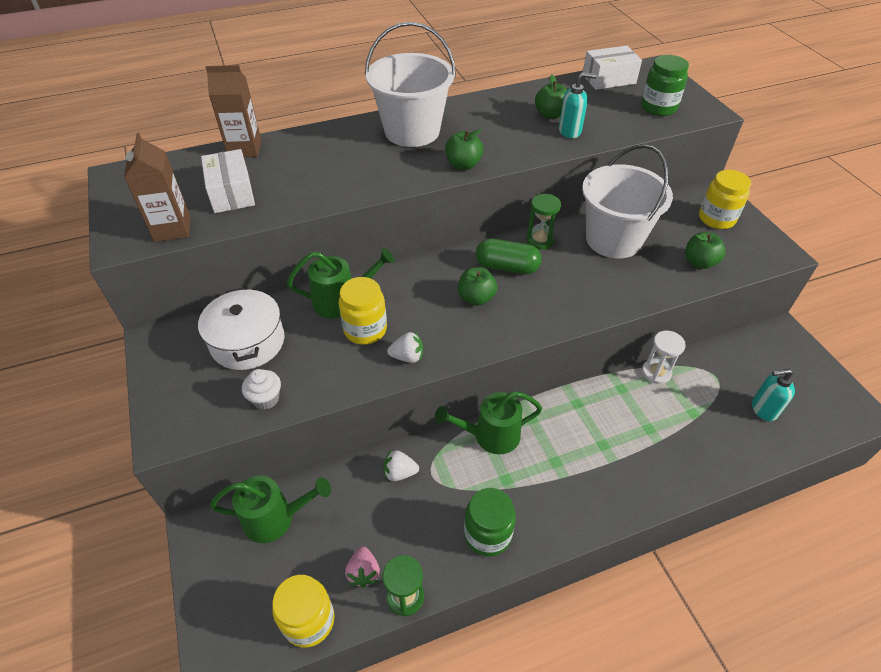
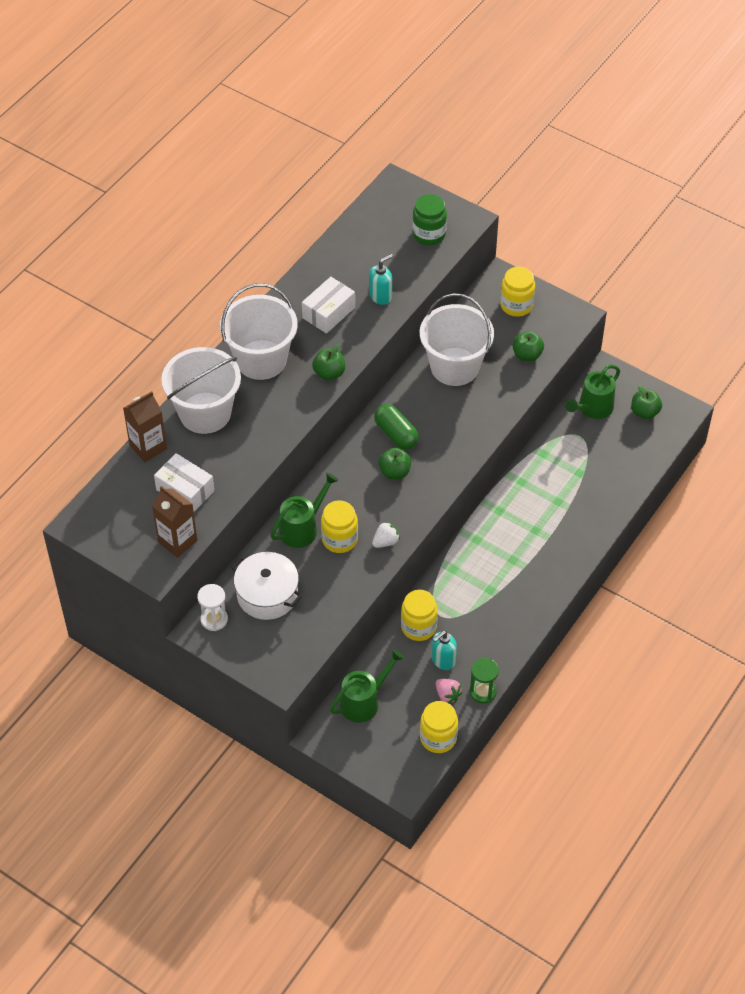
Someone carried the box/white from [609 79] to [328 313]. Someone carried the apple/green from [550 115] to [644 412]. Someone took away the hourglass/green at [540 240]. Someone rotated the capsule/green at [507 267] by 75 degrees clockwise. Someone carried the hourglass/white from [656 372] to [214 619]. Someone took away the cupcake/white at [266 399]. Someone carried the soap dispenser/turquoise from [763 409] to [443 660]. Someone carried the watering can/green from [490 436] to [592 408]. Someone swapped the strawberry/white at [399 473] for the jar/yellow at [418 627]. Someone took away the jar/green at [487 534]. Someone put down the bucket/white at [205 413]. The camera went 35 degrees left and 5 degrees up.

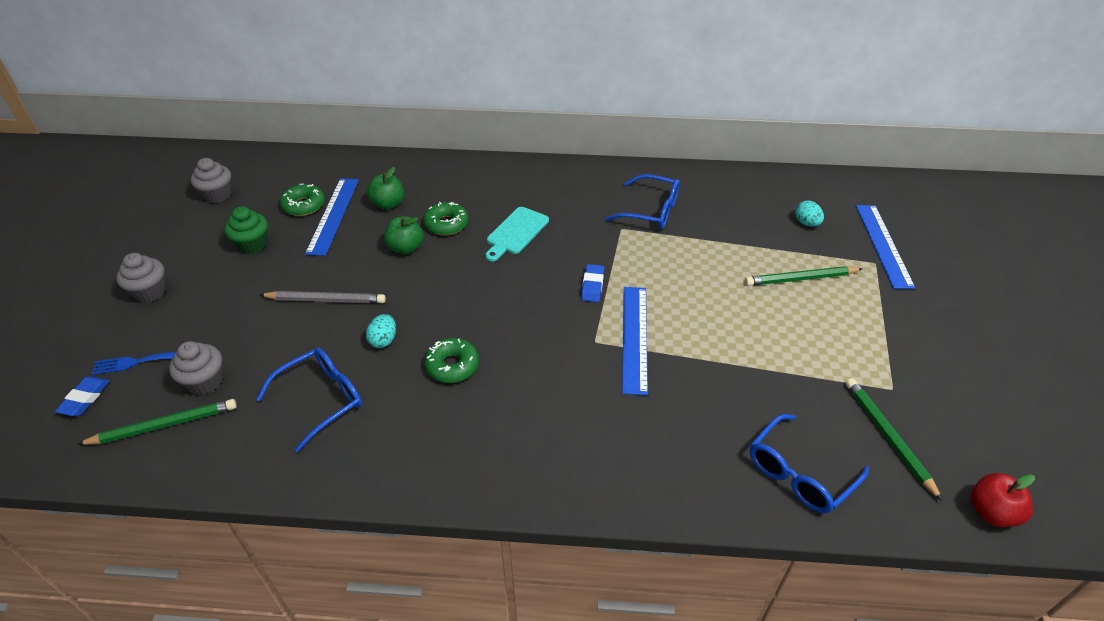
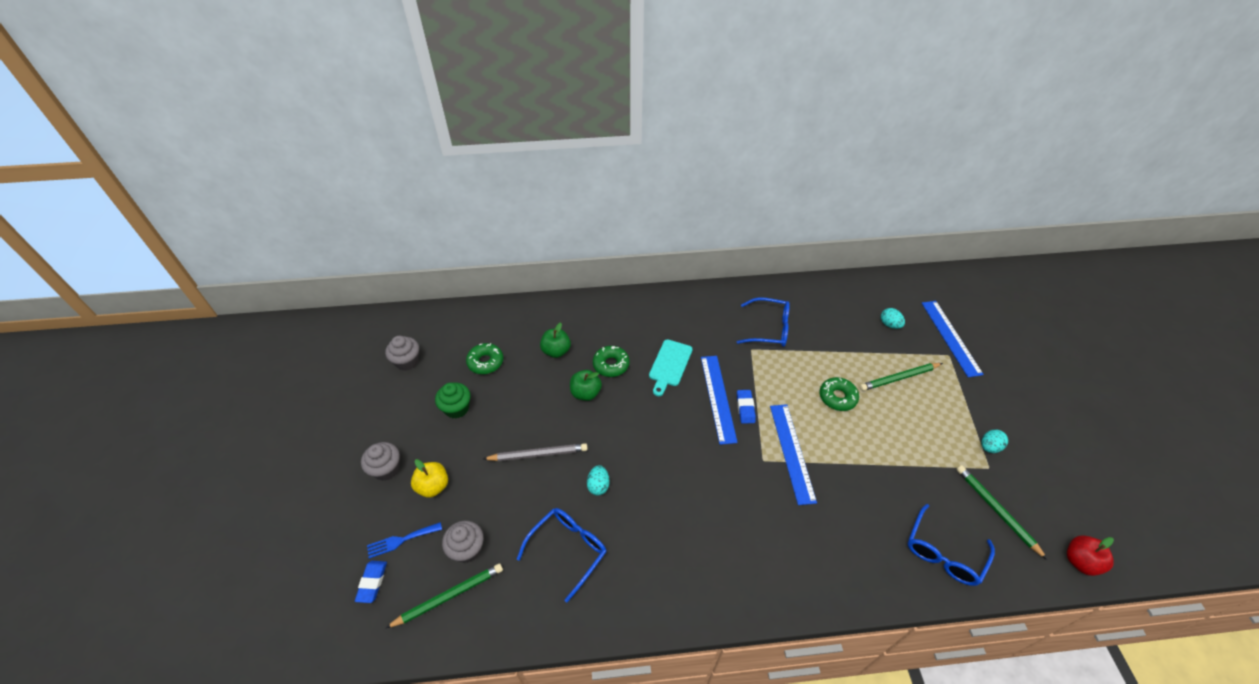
Someone carried the ruler/blue from [333 215] to [718 398]. Someone carried the donut/green from [452 366] to [837 397]. Someone put down the egg/turquoise at [989 447]. Someone put down the apple/yellow at [433 486]. The camera went 10 degrees left and 5 degrees up.

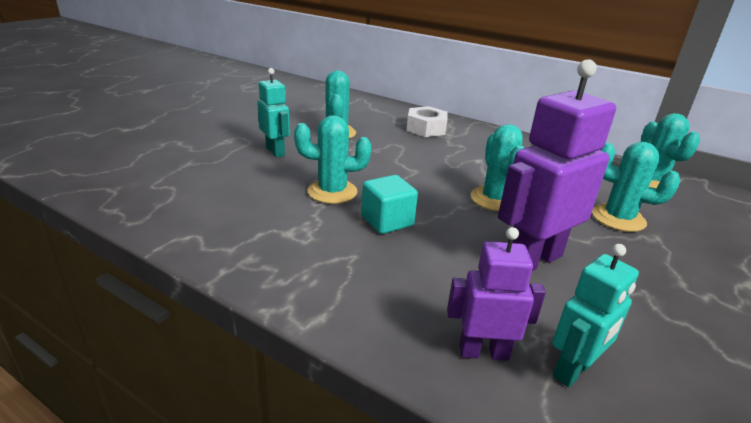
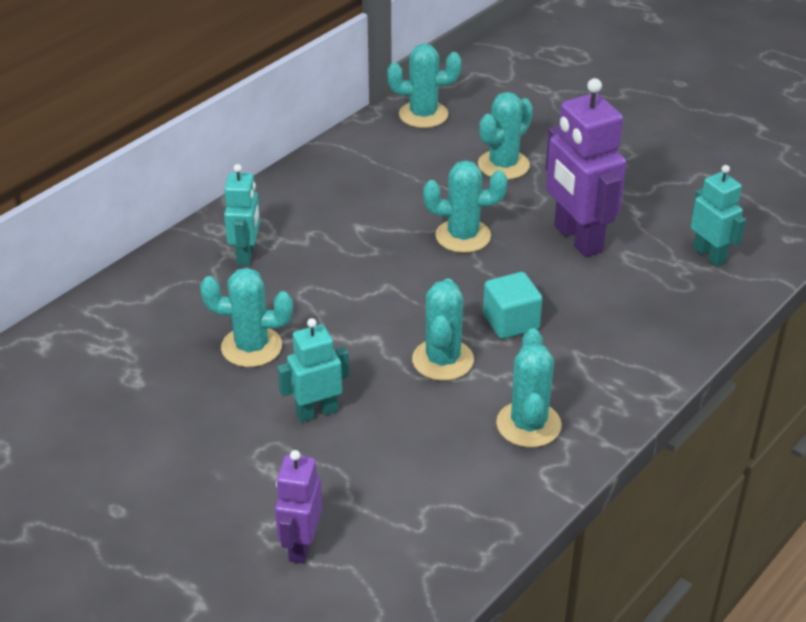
Someone swapped the nut/white at [426 129] for the robot/turquoise at [246 254]. Someone carried the robot/purple from [483 352] to [301 546]. Someone put down the cactus/turquoise at [528 424]. The camera went 80 degrees left and 10 degrees up.

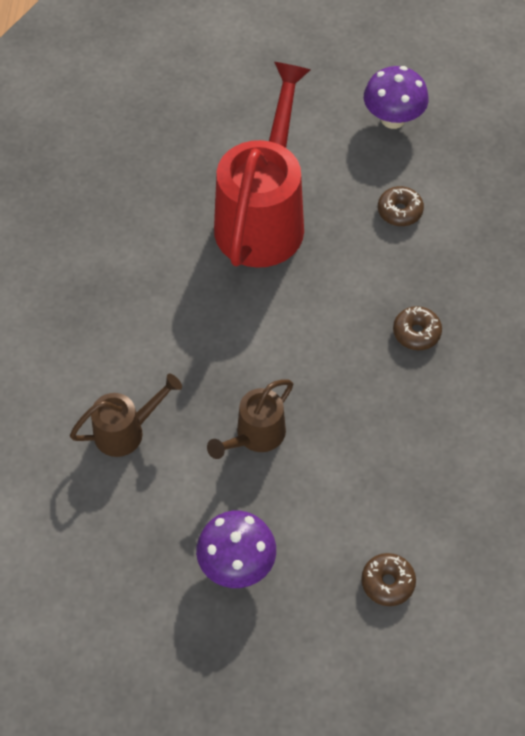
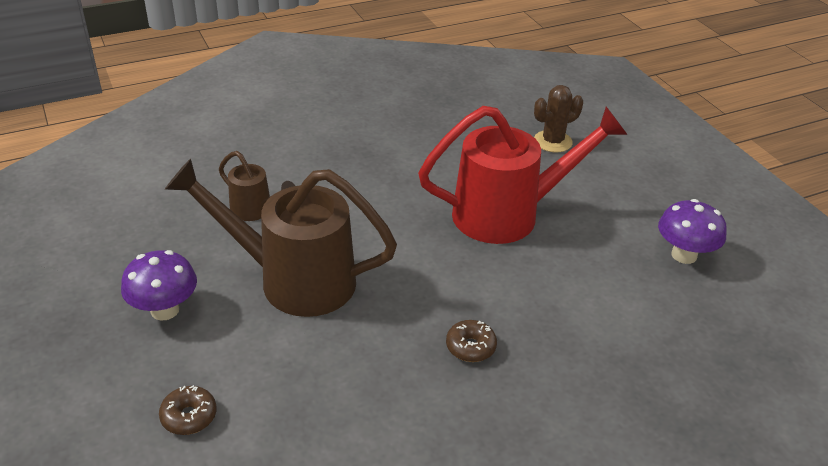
Someone took away the donut/brown at [399 211]. Someone scaled the watering can/brown at [255 436] by 2.04. Someone put down the cactus/brown at [552 142]. The camera went 60 degrees right and 20 degrees down.

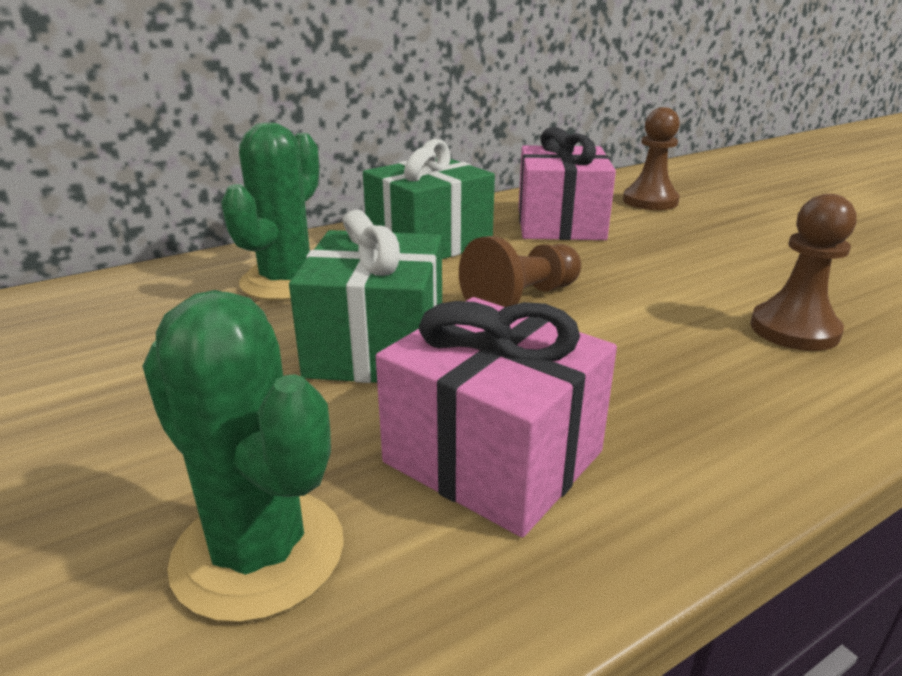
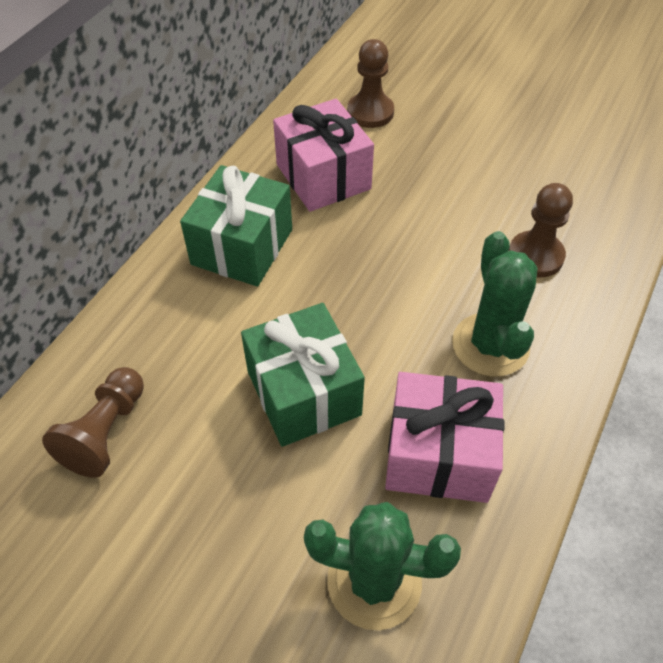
Someone carried the cactus/green from [287 281] to [490 345]. Someone carried the pawn/brown from [522 299] to [106 432]. The camera went 30 degrees left and 25 degrees up.

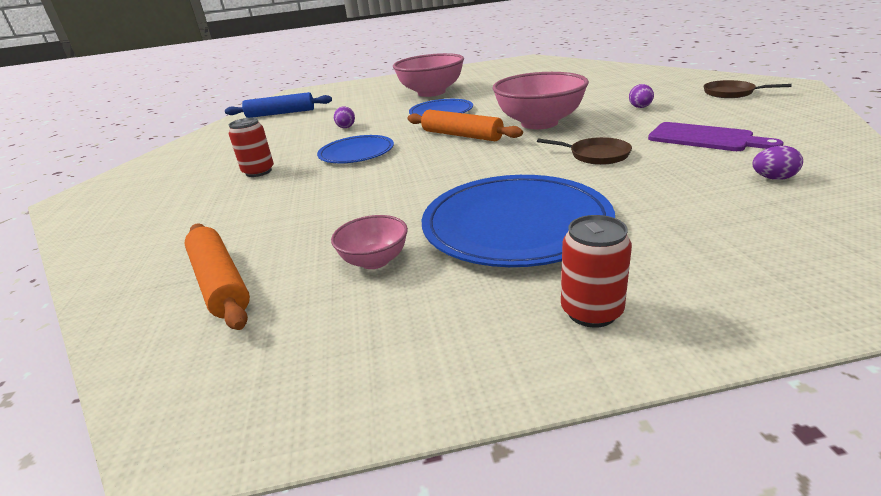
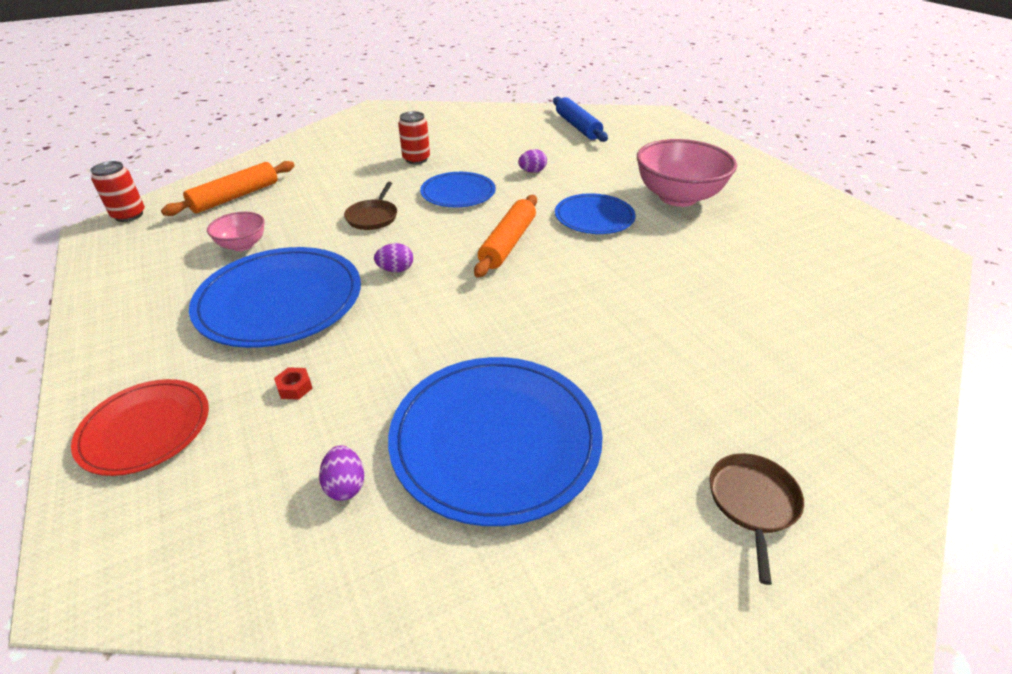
Someone took away the bowl/pink at [539 123]. Someone carried the egg/purple from [640 107] to [396 270]. Someone swapped the cutting board/purple at [705 138] for the plate/blue at [495 439]. Someone carried the pan/brown from [596 155] to [373 217]. Someone carried the can/red from [591 311] to [129 215]. Someone put down the nut/red at [295 387]. Someone put down the plate/red at [145 429]. The camera went 70 degrees right and 10 degrees up.

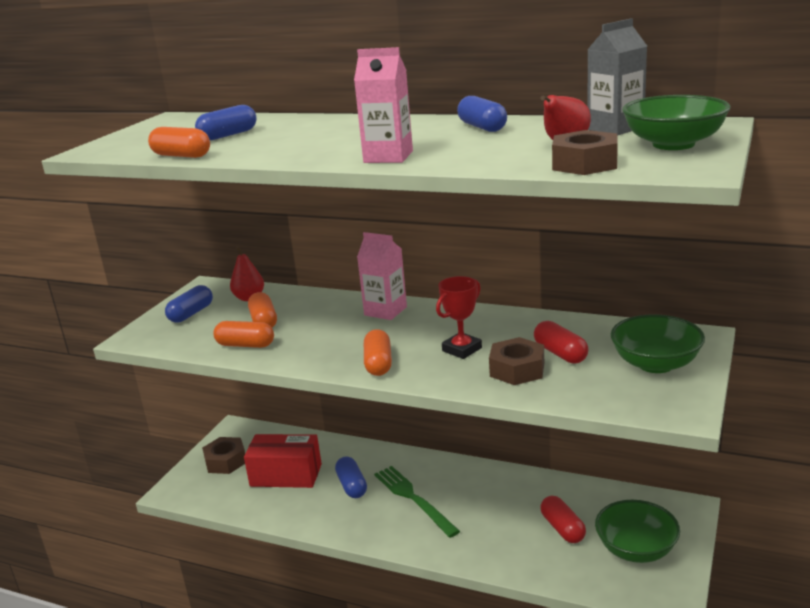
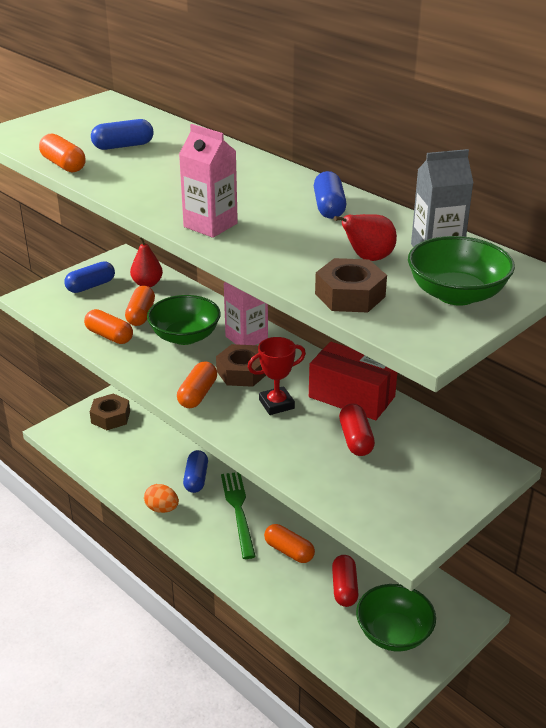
Someone carried the bowl/green from [655 364] to [185 336]. Someone carried the nut/brown from [517 369] to [242 372]. Someone carried the box/red from [286 475] to [351 397]. Someone put down the egg/orange at [162 509]. Someone put down the capsule/orange at [289 551]. The camera went 20 degrees right and 10 degrees up.

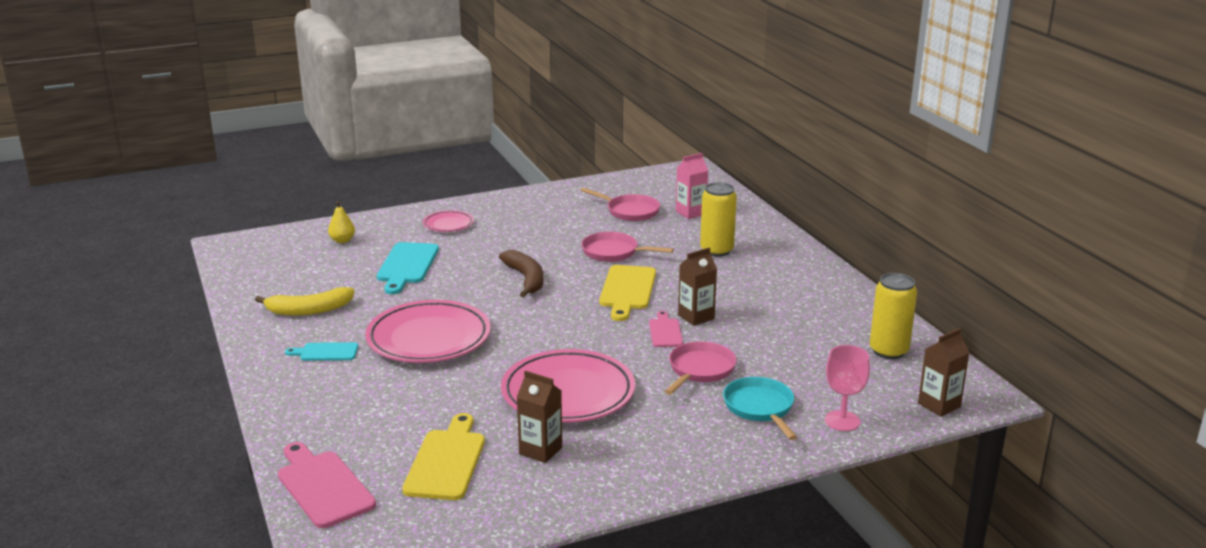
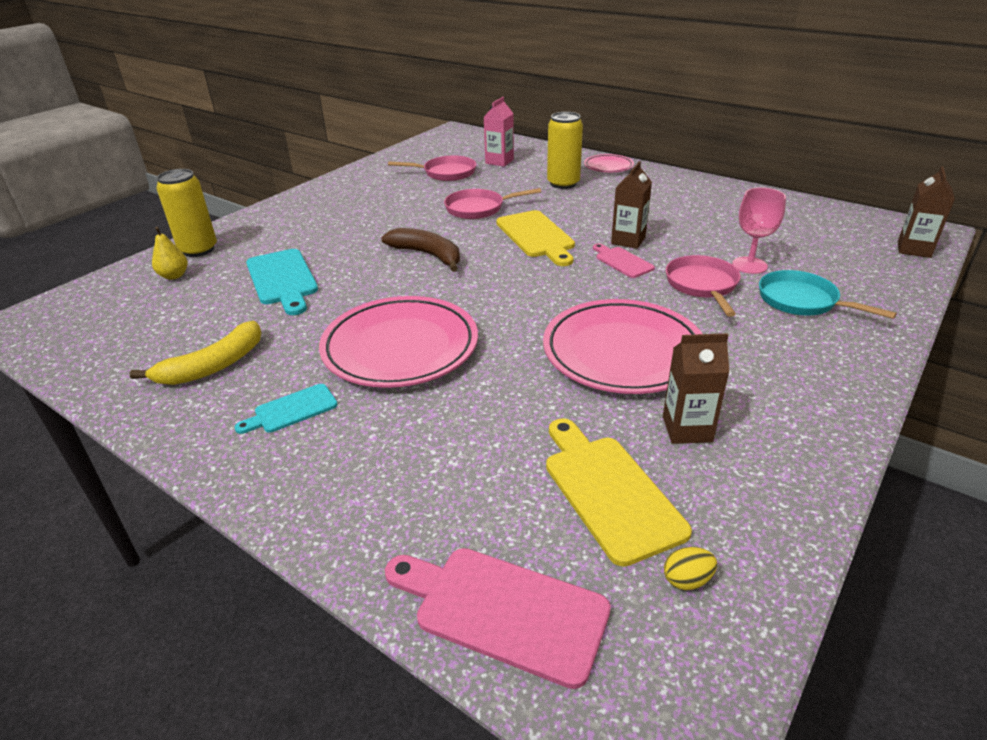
Someone carried the plate/pink from [448 224] to [608 166]. Someone carried the can/yellow from [888 351] to [198 249]. Someone carried the goblet/pink from [842 421] to [749 265]. Someone put down the egg/yellow at [687 580]. The camera went 30 degrees left and 10 degrees up.

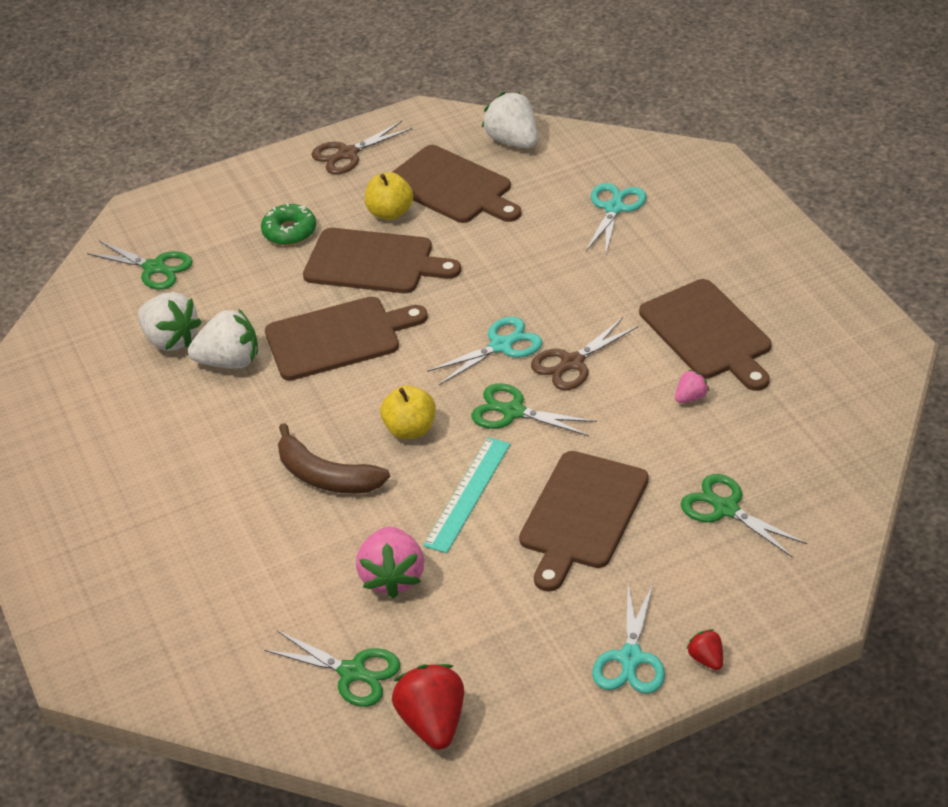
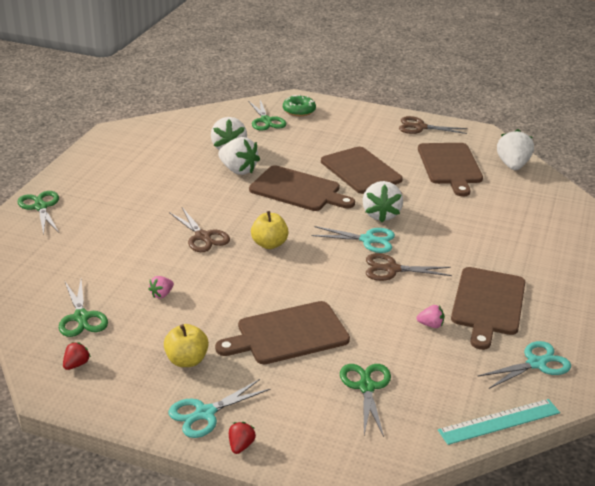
Someone carried the apple/yellow from [390 213] to [186 360]. Someone carried the scissors/turquoise from [614 208] to [536 363]. Someone carried the donut/green from [289 231] to [299 110]. Someone carried the scissors/green from [513 412] to [40 207]. Someone swapped the banana/brown at [326 476] for the scissors/brown at [203 237]. Someone carried the ruler/turquoise from [467 494] to [499 421]. Someone scaled the strawberry/pink at [392 577] by 0.50. Someone scaled the strawberry/red at [433 722] by 0.50. Someone put down the strawberry/white at [381 215]. The camera went 40 degrees right and 10 degrees down.

